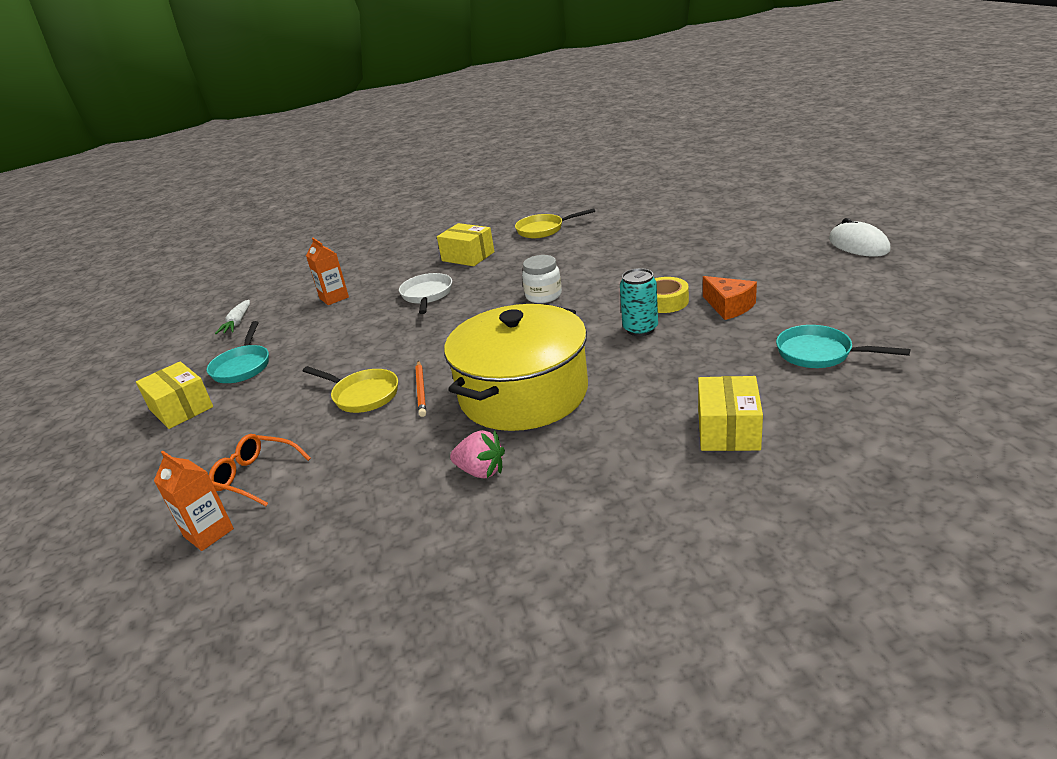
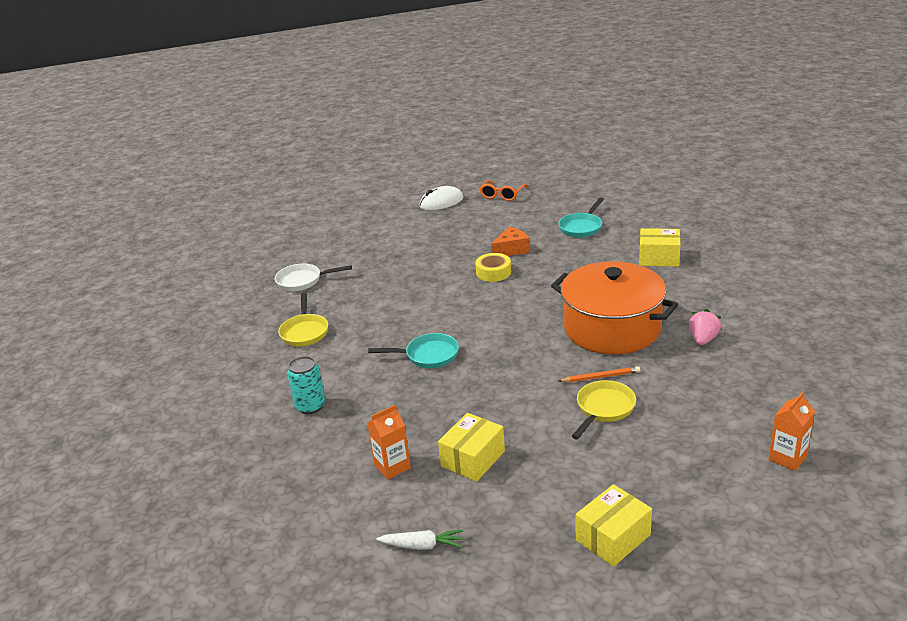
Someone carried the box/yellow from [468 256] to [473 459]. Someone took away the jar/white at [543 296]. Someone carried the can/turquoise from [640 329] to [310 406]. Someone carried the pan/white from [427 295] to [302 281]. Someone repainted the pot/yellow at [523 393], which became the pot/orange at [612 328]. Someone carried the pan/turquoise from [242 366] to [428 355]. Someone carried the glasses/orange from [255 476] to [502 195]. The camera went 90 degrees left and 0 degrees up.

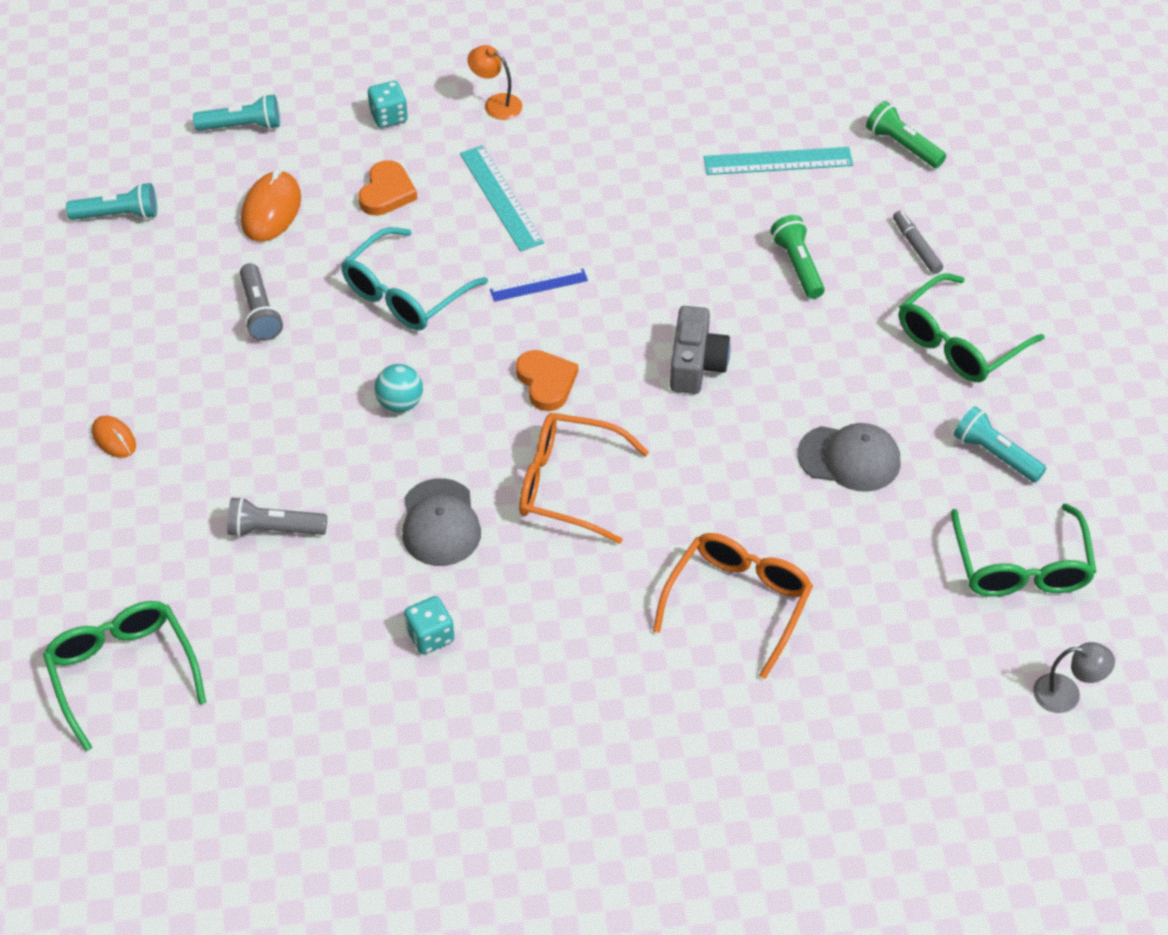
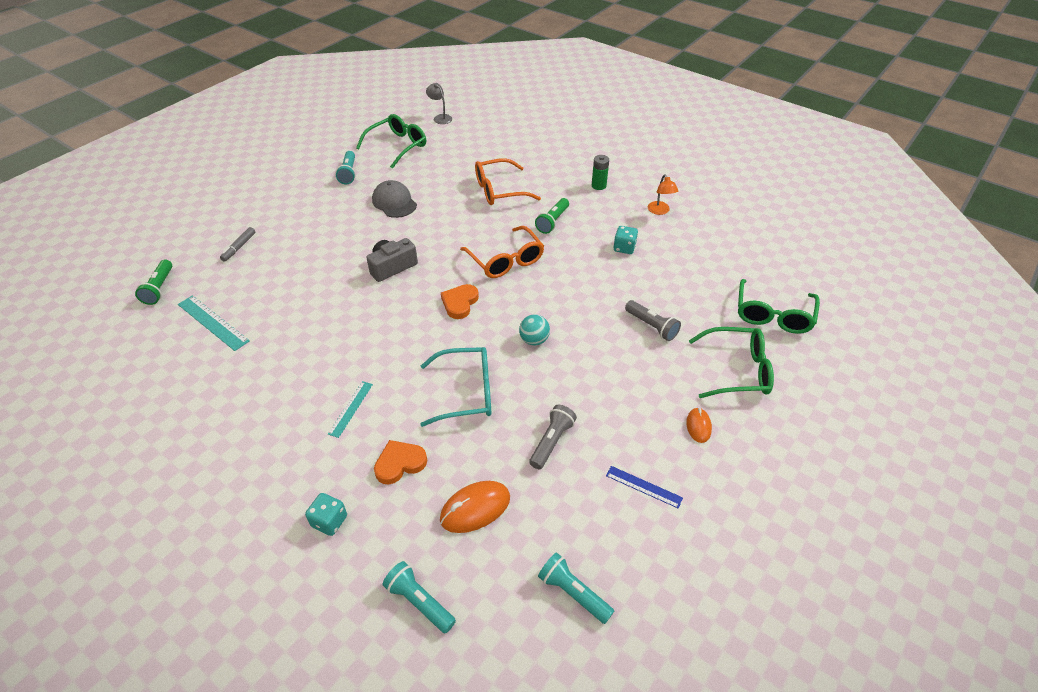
Someone carried the lamp/orange from [496 103] to [660 211]. Someone scaled the ruler/turquoise at [501 197] by 0.63. Someone carried the flashlight/green from [798 265] to [552 221]. Someone carried the ruler/blue from [538 285] to [643 487]. Someone carried the glasses/green from [959 343] to [737 370]. Someone took away the cap/grey at [440 523]. Someone put down the battery/green at [598 186]. The camera went 135 degrees left and 5 degrees down.

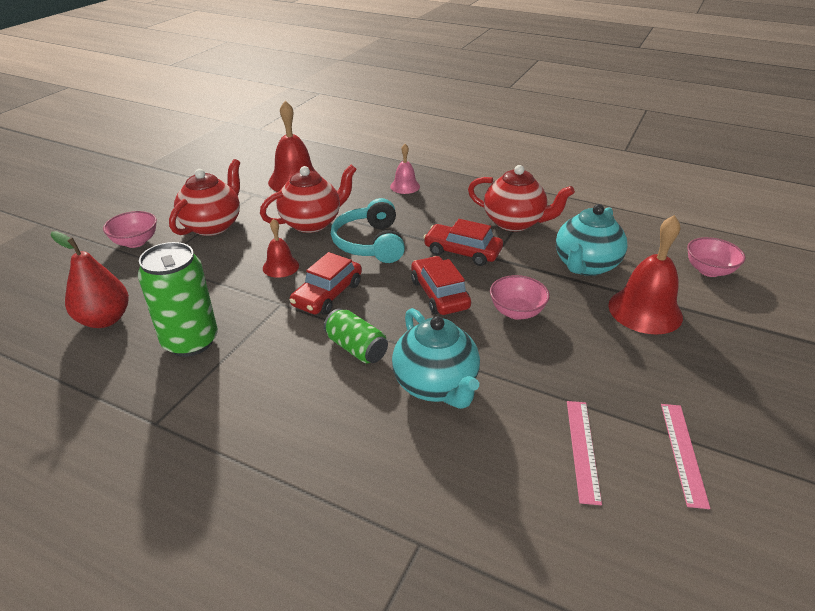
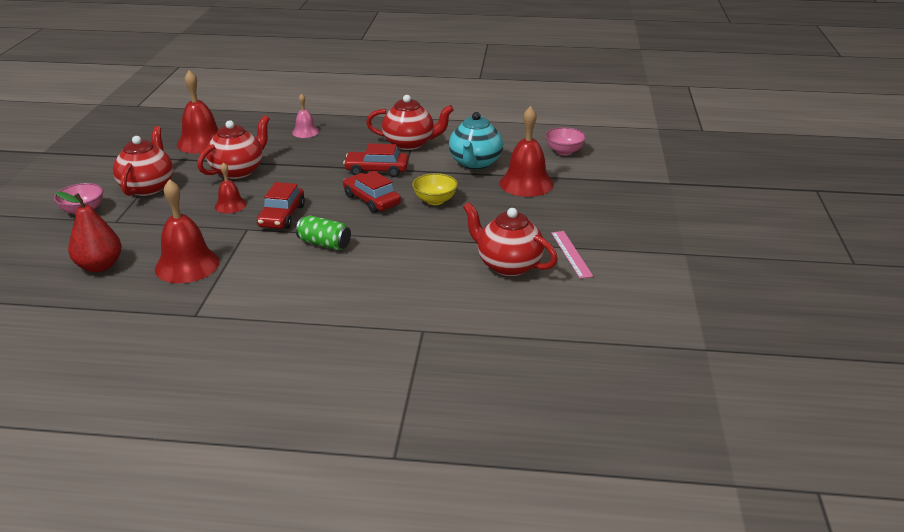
Someone took away the headphones/turquoise at [370 243]. Someone swapped the can/green at [190 341] for the bell/red at [187 265]. Someone repainted the bowl/pink at [516 312], which became the bowl/yellow at [435 200]. Someone took away the teapot/turquoise at [436 385]. Someone swapped the ruler/pink at [582 449] for the teapot/red at [508 265]. The camera went 20 degrees left and 5 degrees down.

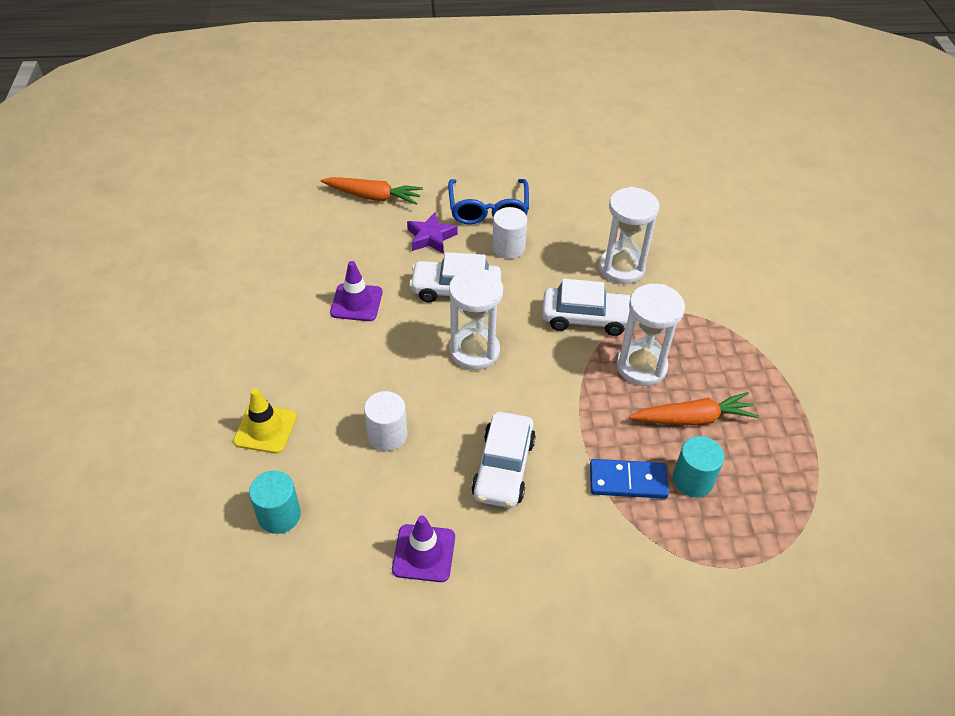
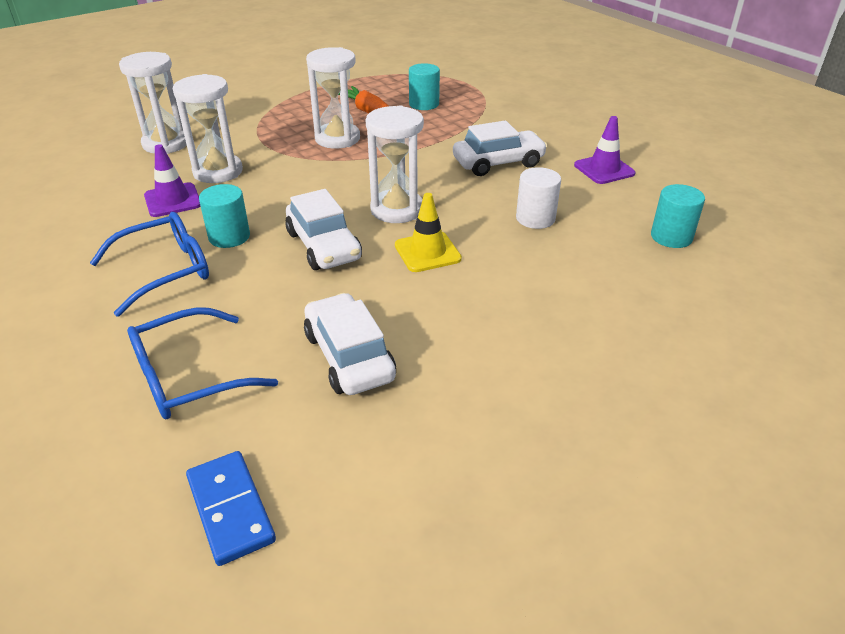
Someone swapped the carrot/orange at [373 197] for the glasses/blue at [188 377]. Someone repainted the cylinder/white at [508 247], which became the cylinder/turquoise at [229 237]. Someone took away the star/purple at [431 237]. Someone carried the traffic cone/purple from [356 302] to [172 200]. Someone carried the car/white from [586 318] to [349 356]. Someone carried the traffic cone/yellow from [265 429] to [427 252]. Someone carried the domino/blue from [628 481] to [231 509]. Someone put down the hourglass/white at [166 144]. The camera went 120 degrees left and 10 degrees down.

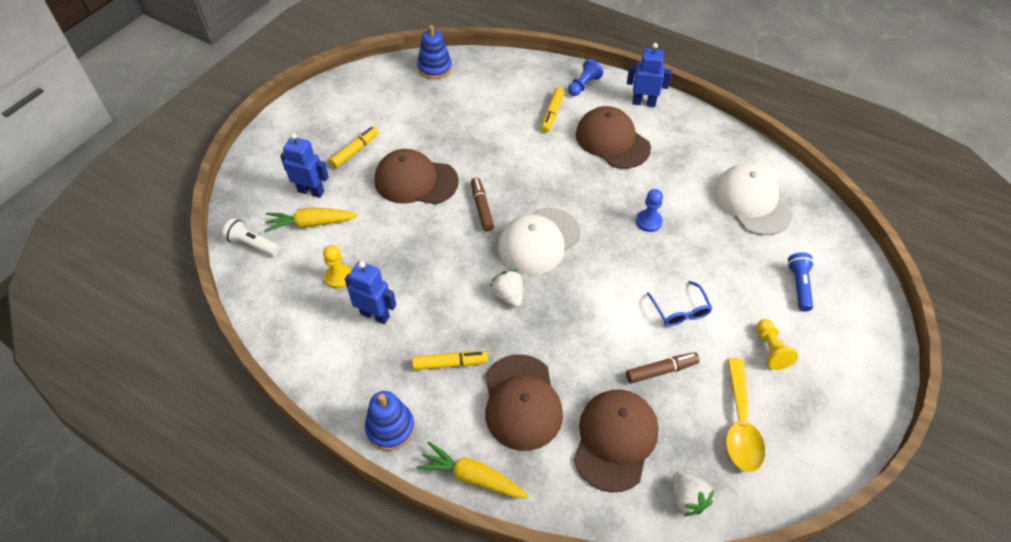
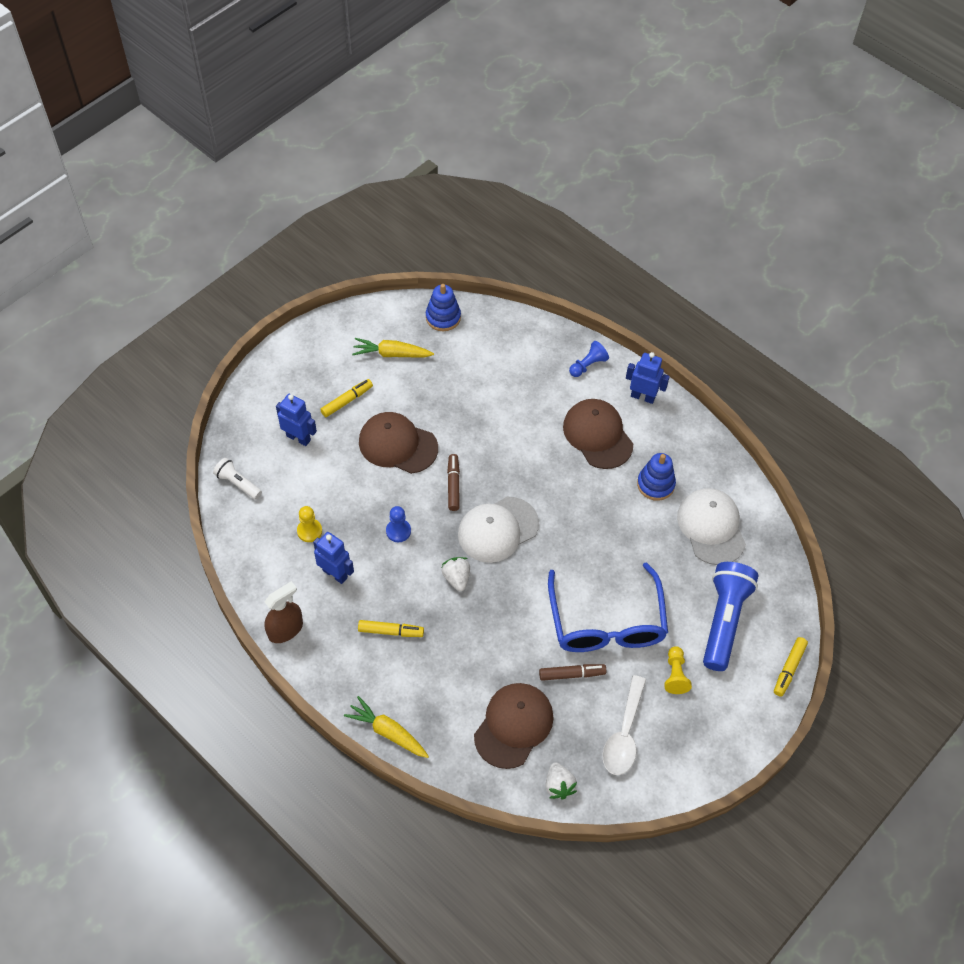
Someone carried the marker/yellow from [552 114] to [789 669]. Someone carried the pawn/blue from [648 221] to [398 531]. Someone carried the carrot/yellow from [311 223] to [391 354]. Someone scaled the flashlight/blue at [799 286] by 1.95. Someone scaled the glasses/blue at [680 311] by 2.28. Someone took away the cap/brown at [522 402]. Someone repainted the spoon/yellow at [740 424], which became the spoon/white at [624 734]. Someone carried the stacking toy/blue from [390 428] to [655 484]. Someone put down the spray bottle/brown at [285 629]. The camera went 10 degrees right and 5 degrees up.

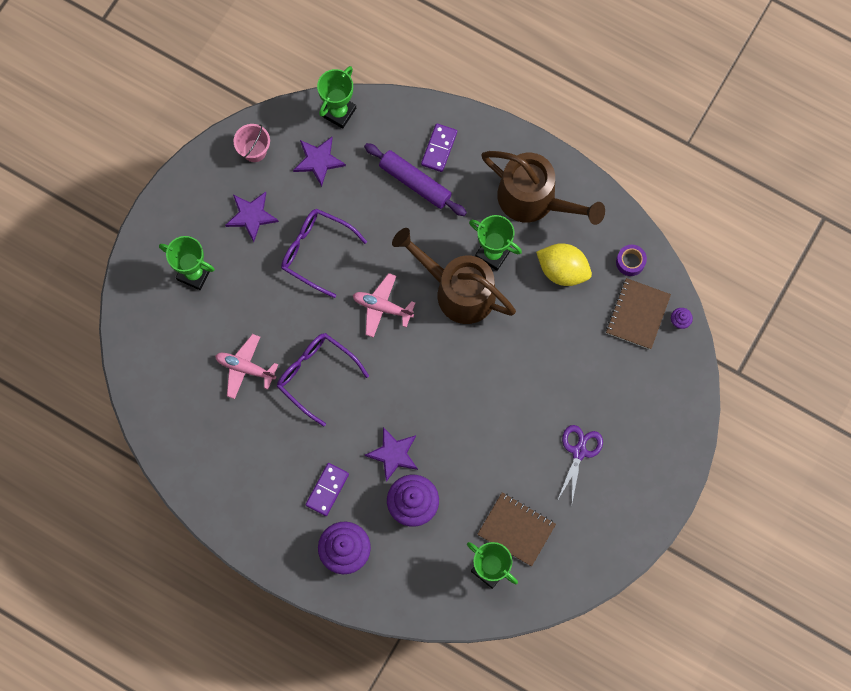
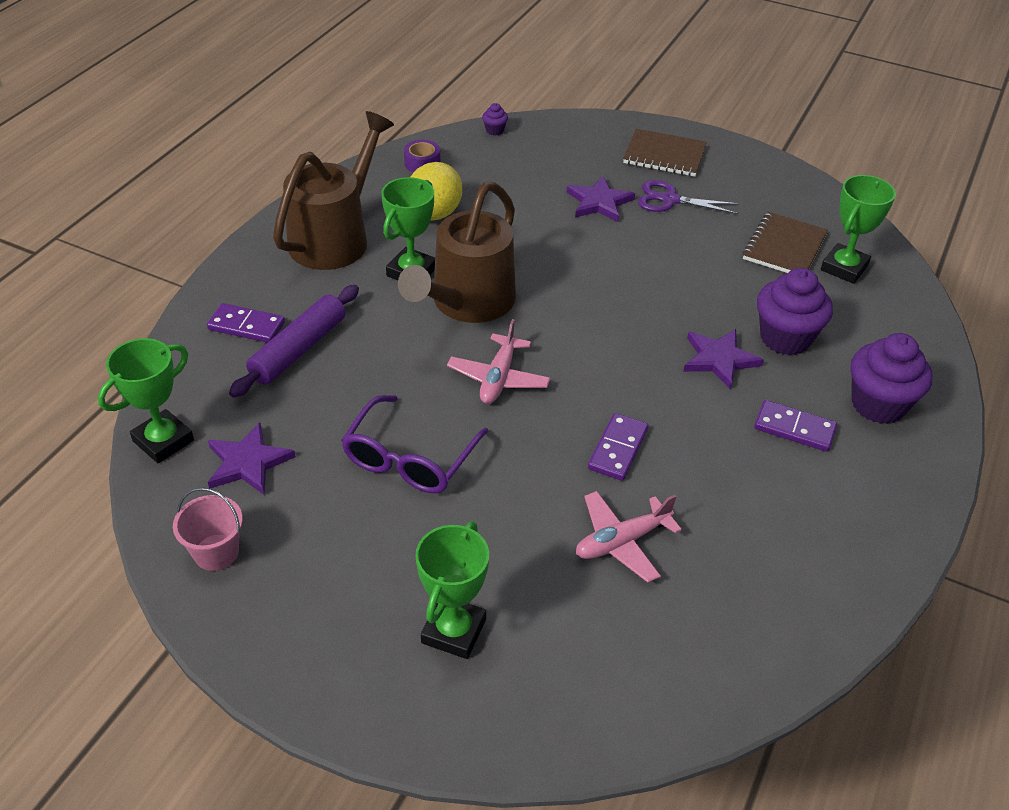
Someone rotated the trophy/green at [338 112] by 75 degrees counterclockwise. Someone carried the star/purple from [251 216] to [599 202]. Someone carried the notebook/brown from [637 314] to [664 155]. Someone swapped the glasses/purple at [316 375] for the domino/purple at [618 449]. Someone rotated the plane/pink at [245 368] by 45 degrees clockwise. The camera went 95 degrees left and 30 degrees down.

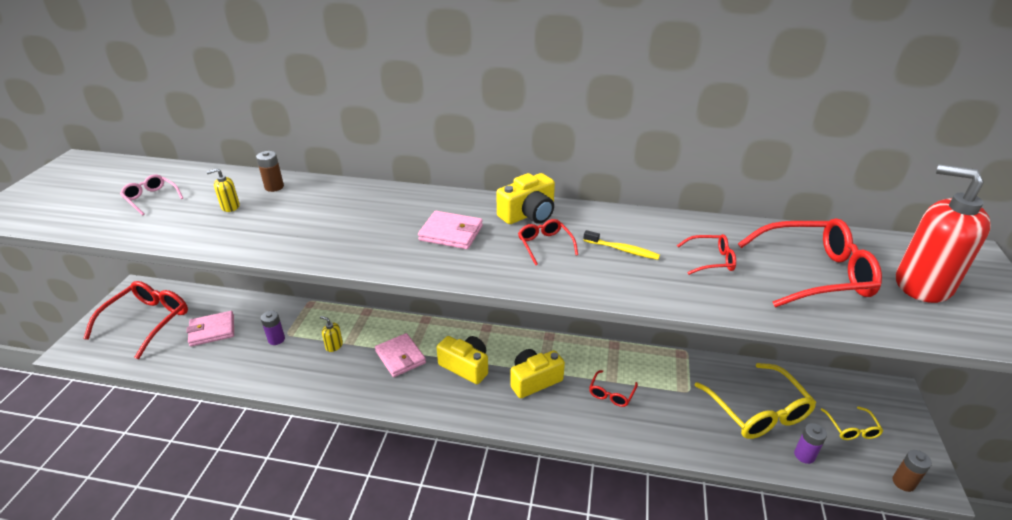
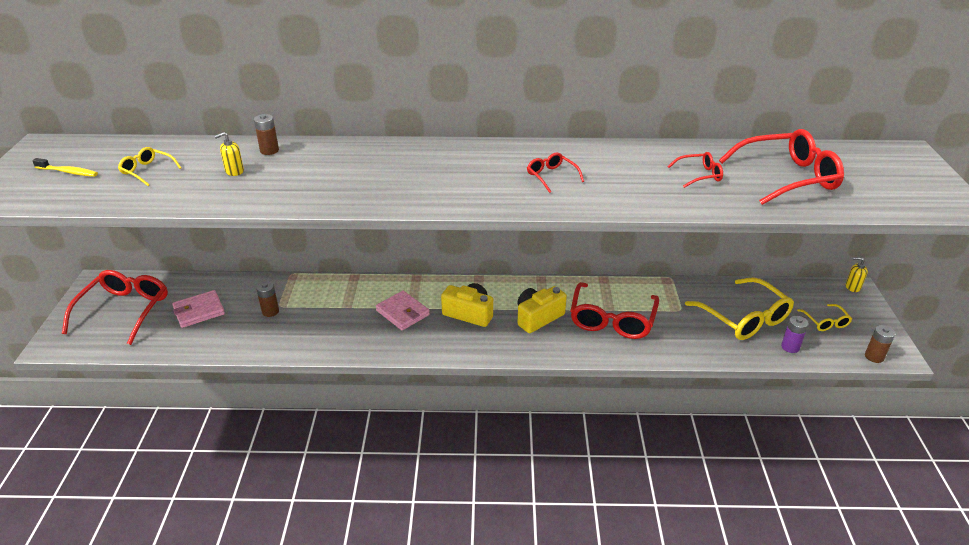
Someone took away the soap dispenser/red at [922 284]. Someone took away the camera/yellow at [528 214]. Someone repainted the glasses/pink at [151 198], which became the glasses/yellow at [147 171]. Someone took away the wallet/pink at [451 233]. Someone carried the toothbrush/yellow from [623 250] to [68 172]. Someone repainted the battery/purple at [276 339], which became the battery/brown at [270 311]. Someone carried the soap dispenser/yellow from [334 346] to [852 287]. Someone scaled the glasses/red at [611 393] by 2.05. The camera went 10 degrees left and 0 degrees up.

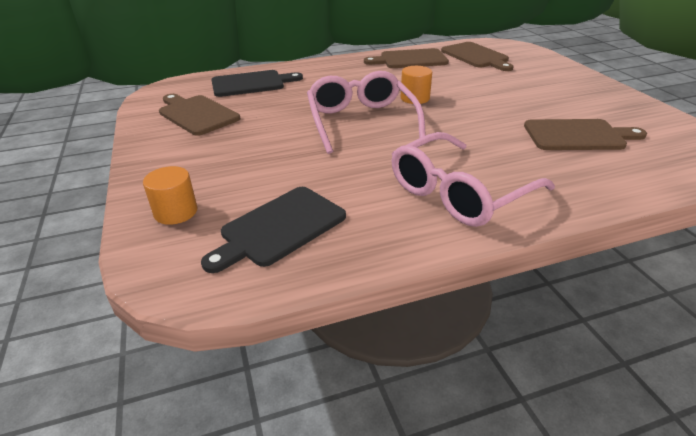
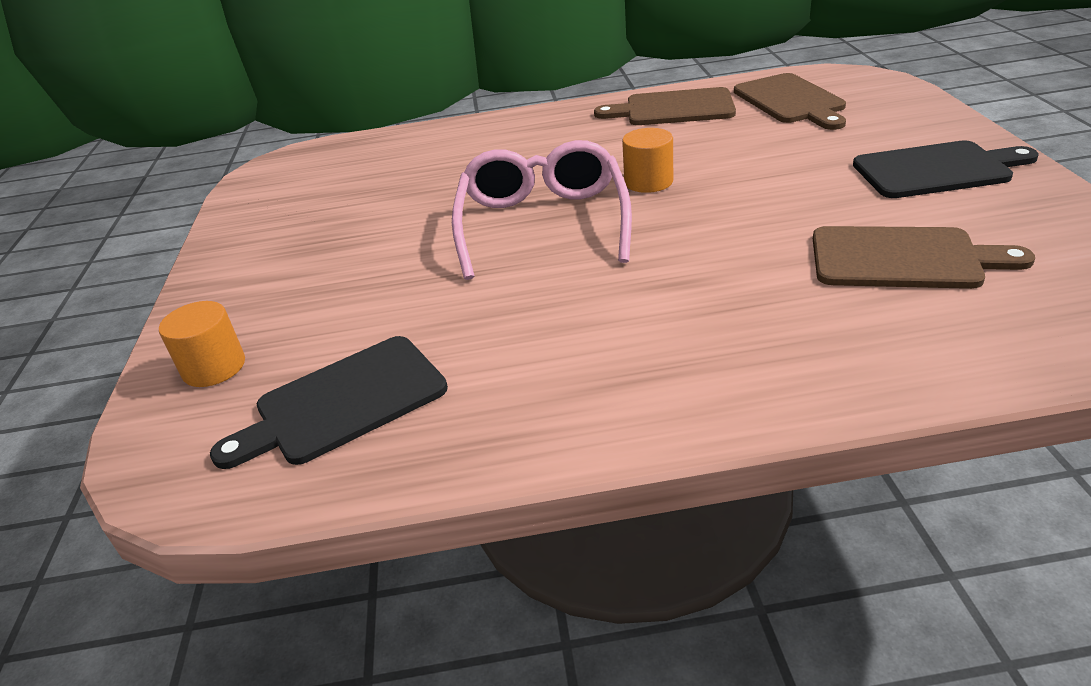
Someone carried the cutting board/black from [251 83] to [937 170]. Someone took away the cutting board/brown at [196 114]. Someone took away the glasses/pink at [459 193]. The camera went 15 degrees right and 0 degrees up.

